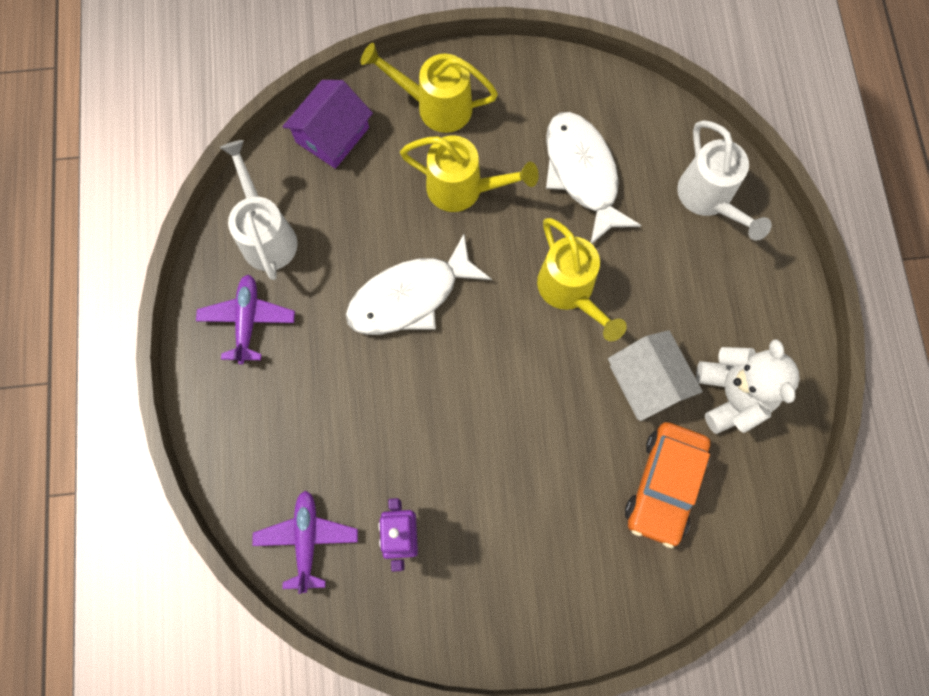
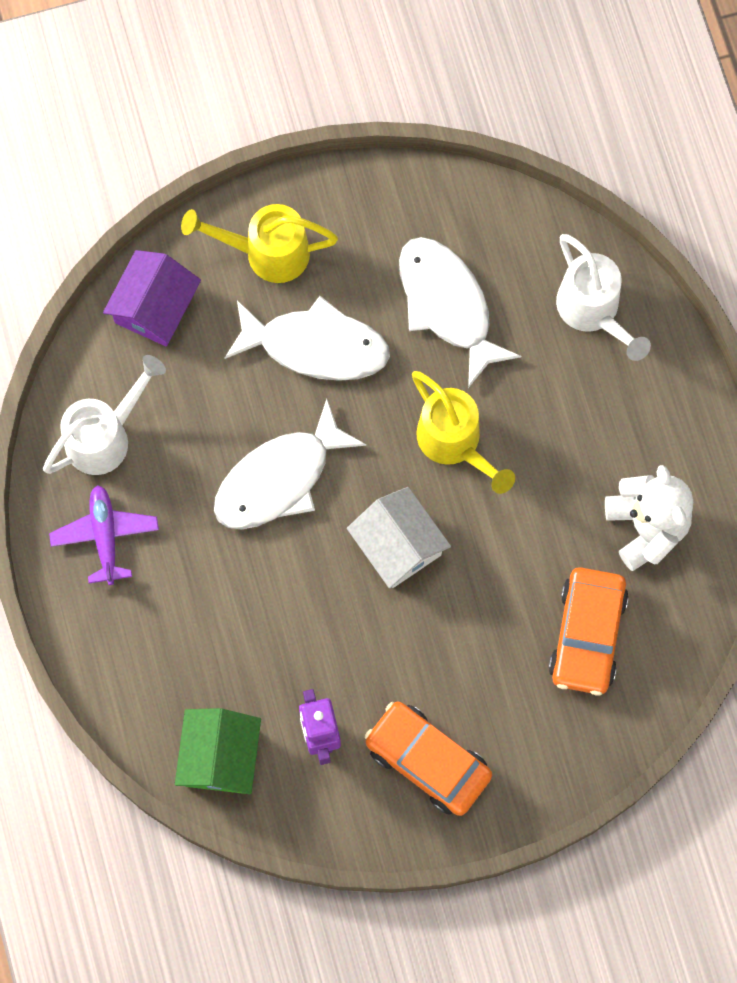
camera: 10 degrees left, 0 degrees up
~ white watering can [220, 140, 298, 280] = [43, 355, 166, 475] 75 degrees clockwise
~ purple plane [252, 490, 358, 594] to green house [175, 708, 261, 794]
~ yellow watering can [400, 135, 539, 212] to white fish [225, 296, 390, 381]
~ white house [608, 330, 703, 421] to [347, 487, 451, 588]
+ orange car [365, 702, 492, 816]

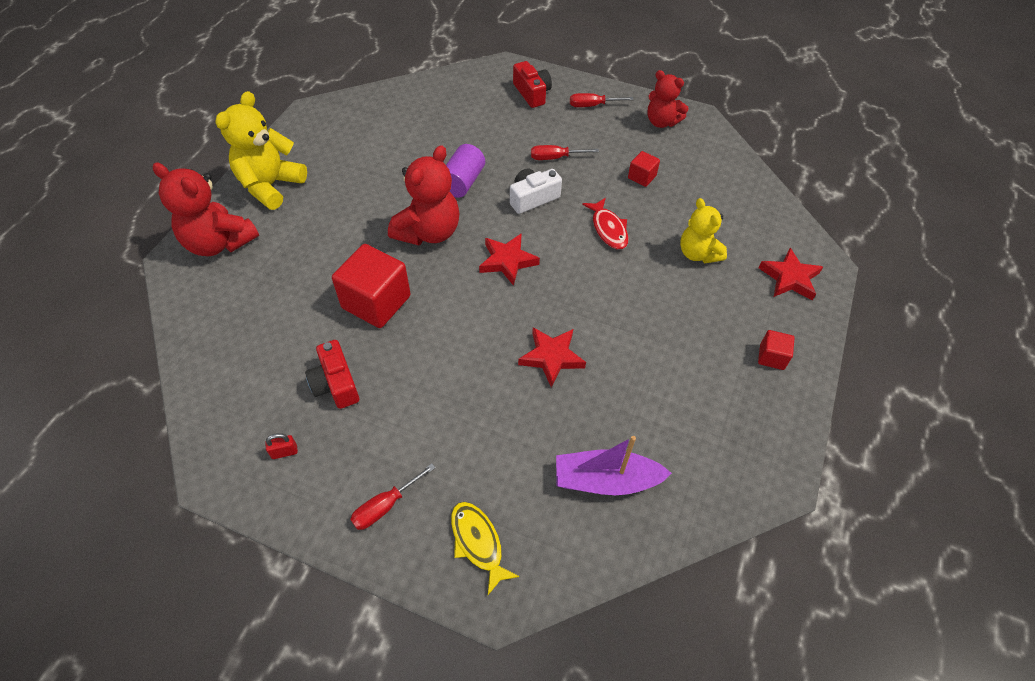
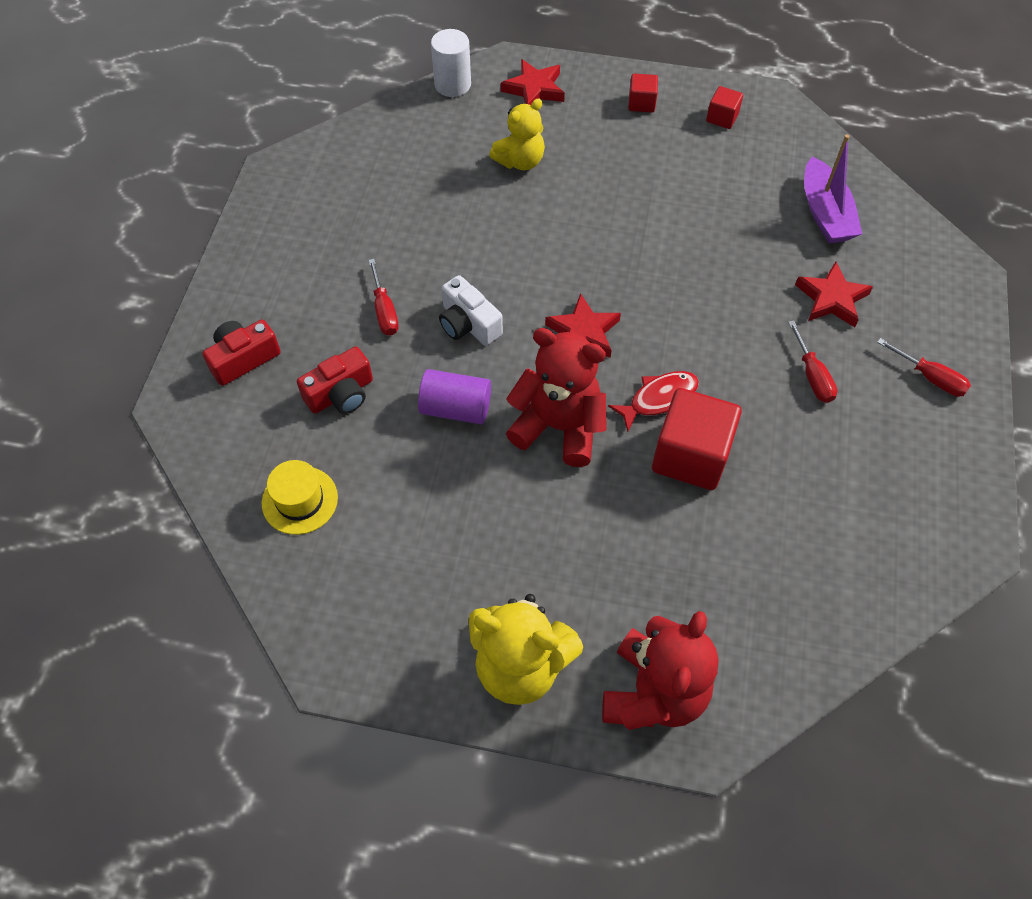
camera: 100 degrees left, 5 degrees up
+ yellow hat [262, 460, 338, 535]
~ red camera [305, 340, 359, 409] to [297, 347, 373, 414]
+ white cylinder [431, 29, 471, 97]
~ red fish [582, 198, 629, 249] to [608, 371, 699, 432]
~ red cube [628, 151, 660, 187] to [706, 86, 743, 129]
~ red screwdriver [570, 93, 634, 107] to [788, 320, 837, 403]
~ red star [518, 327, 586, 387] to [795, 262, 873, 327]
- red padlock [265, 433, 298, 459]
- yellow fish [451, 502, 520, 595]
- red teddy bear [648, 70, 688, 128]

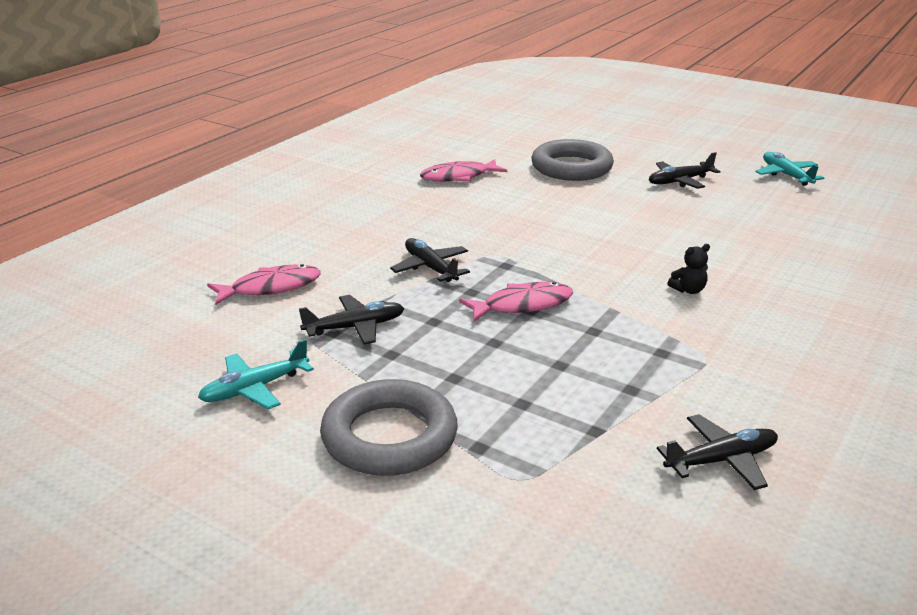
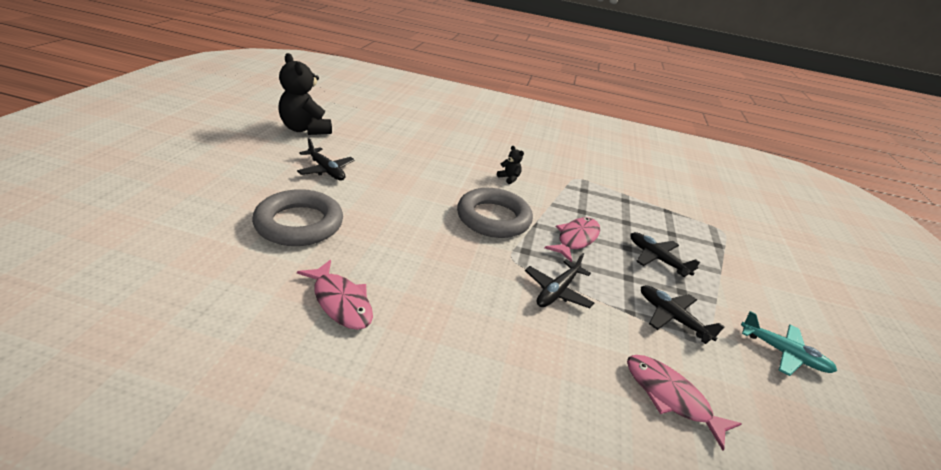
camera: 115 degrees left, 5 degrees up
~ turquoise plane [755, 152, 824, 186] to black teddy bear [278, 53, 332, 135]
~ grey ring [320, 379, 458, 476] to [457, 188, 533, 238]
~ pink fish [459, 282, 573, 322] = [544, 217, 600, 262] 75 degrees clockwise
~ black plane [657, 414, 778, 490] to [631, 232, 700, 277]

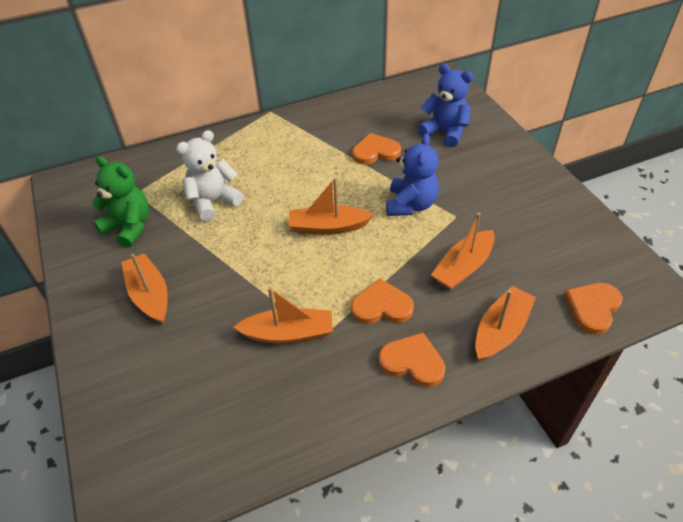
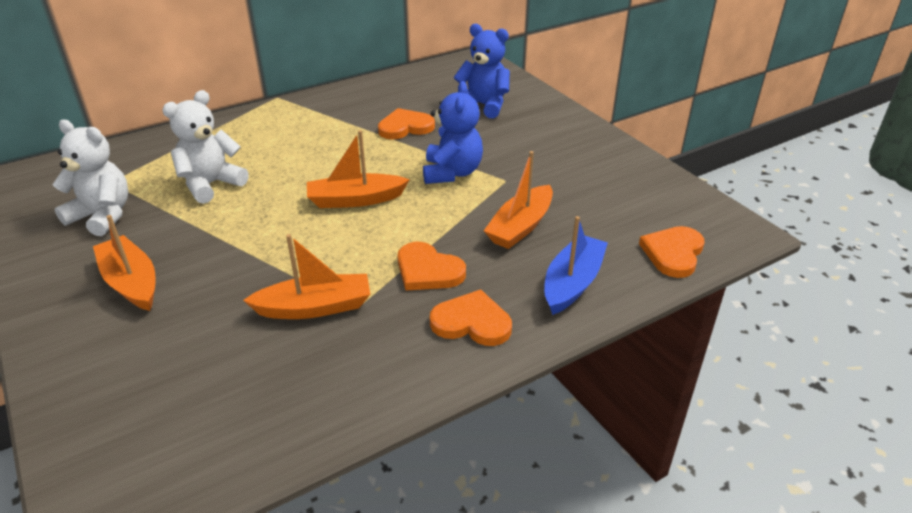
camera: 10 degrees left, 10 degrees down
~ green teddy bear [92, 156, 149, 247] to white teddy bear [53, 120, 128, 236]
~ orange heart [351, 278, 414, 324] = [398, 242, 466, 291] 135 degrees counterclockwise
~ orange boat [475, 286, 536, 361] to blue boat [544, 216, 608, 315]

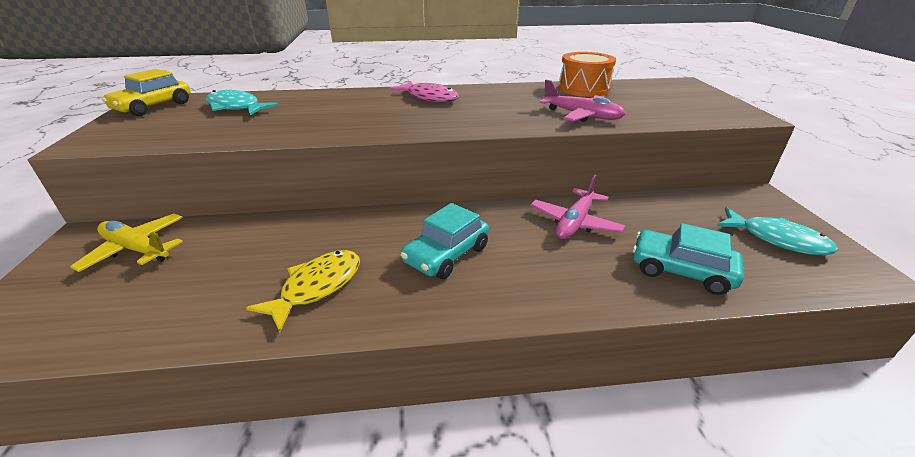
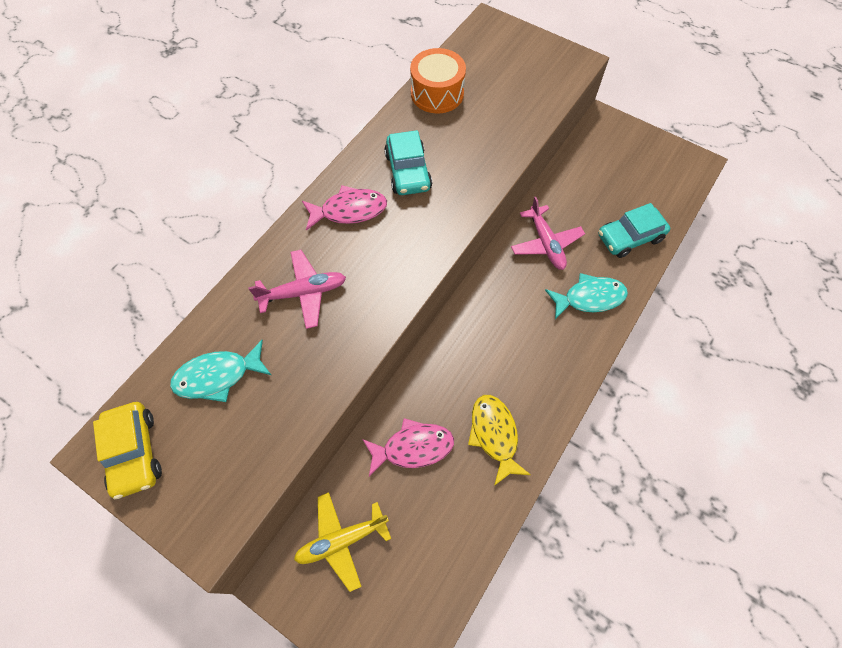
camera: 50 degrees left, 30 degrees up
~ pink plane [539, 80, 625, 122] to [248, 250, 346, 329]
+ pink fish [362, 418, 454, 476]
~ turquoise car [401, 203, 489, 279] to [384, 130, 432, 195]
~ turquoise fish [716, 207, 838, 255] to [545, 273, 628, 319]

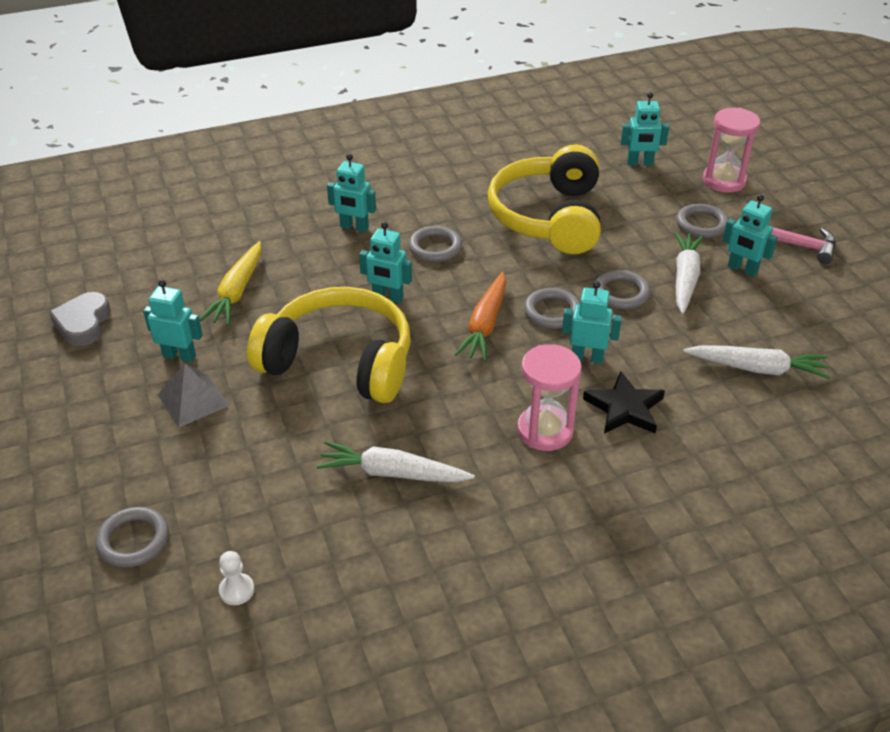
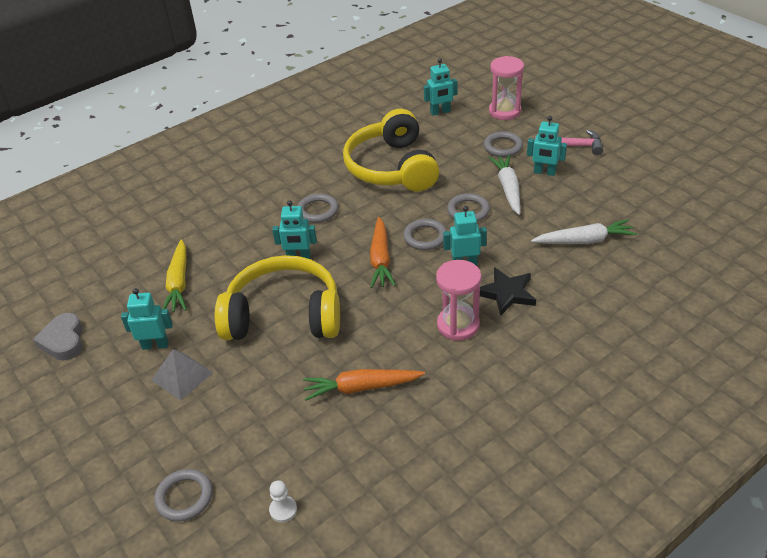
camera: 15 degrees left, 0 degrees up
~ white carrot [316, 441, 475, 482] to orange carrot [303, 369, 425, 401]
- turquoise robot [327, 154, 376, 232]

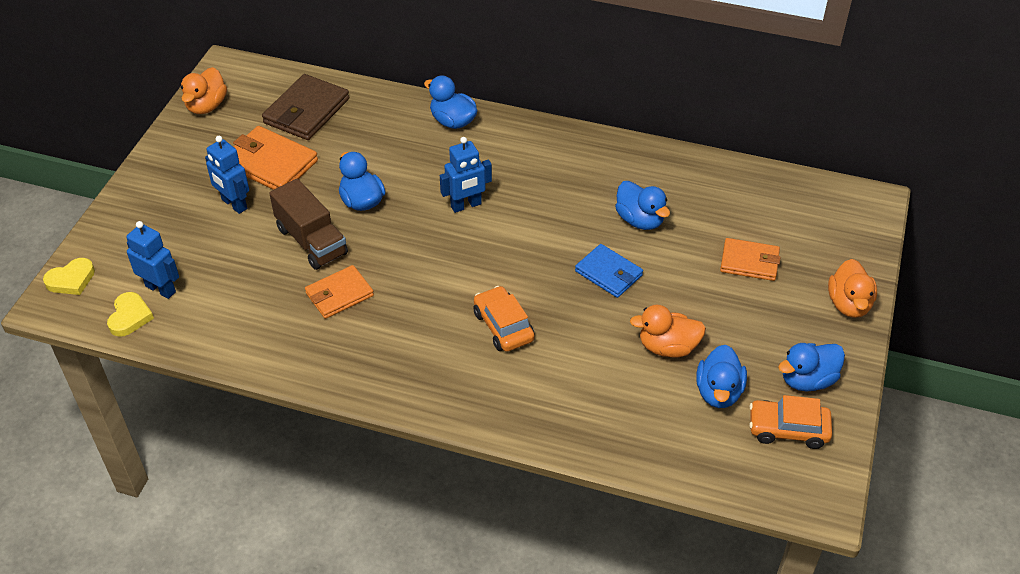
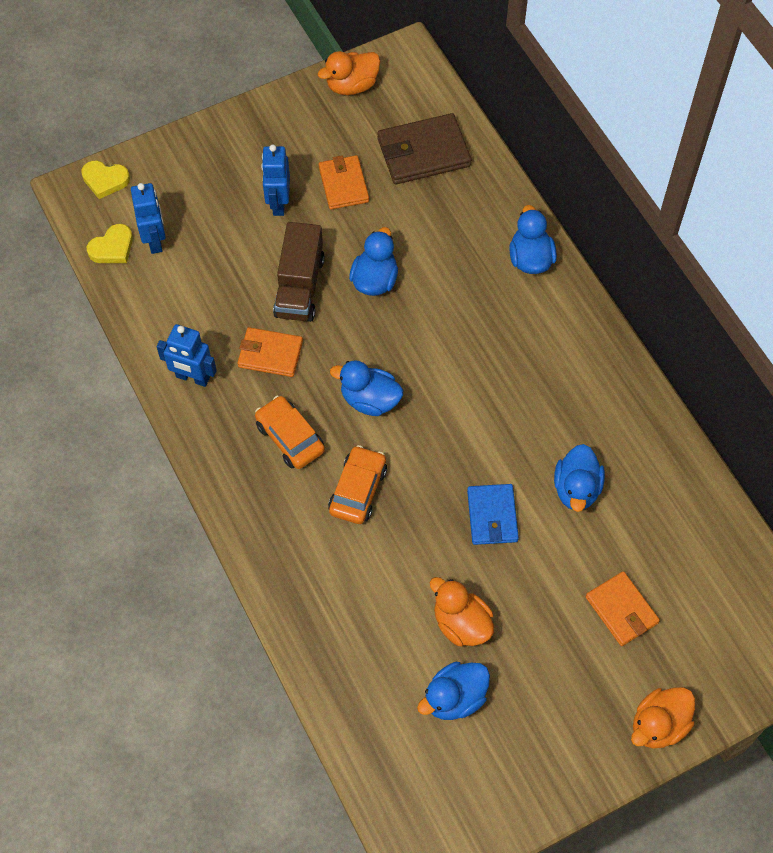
camera: 45 degrees right, 15 degrees up
~ blue robot [440, 137, 492, 213] to [157, 324, 217, 387]
~ orange car [749, 395, 832, 449] to [255, 396, 325, 469]
~ orange wallet [233, 126, 318, 190] = [319, 155, 369, 210] x0.66
~ blue duck [778, 343, 845, 391] to [330, 360, 403, 416]

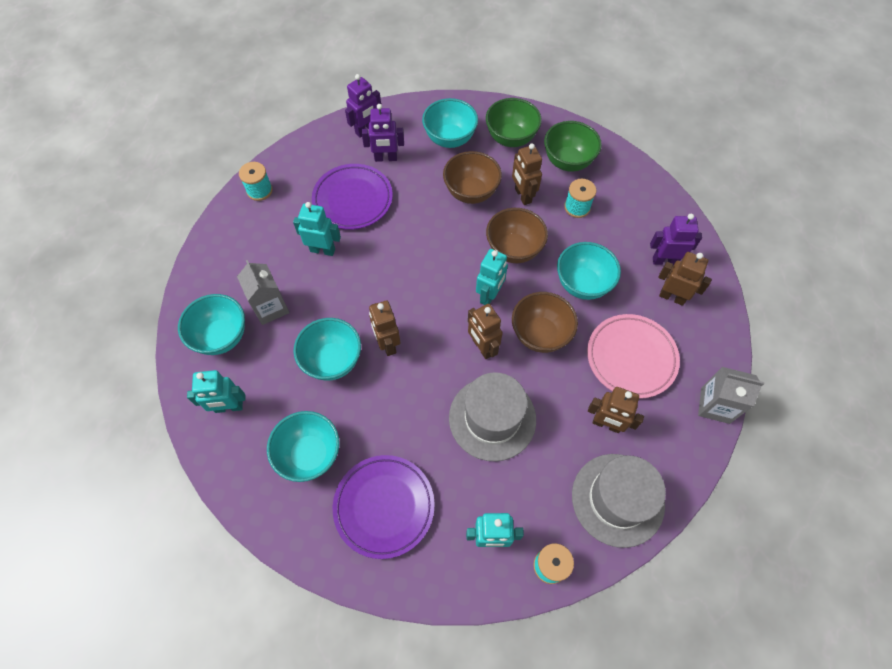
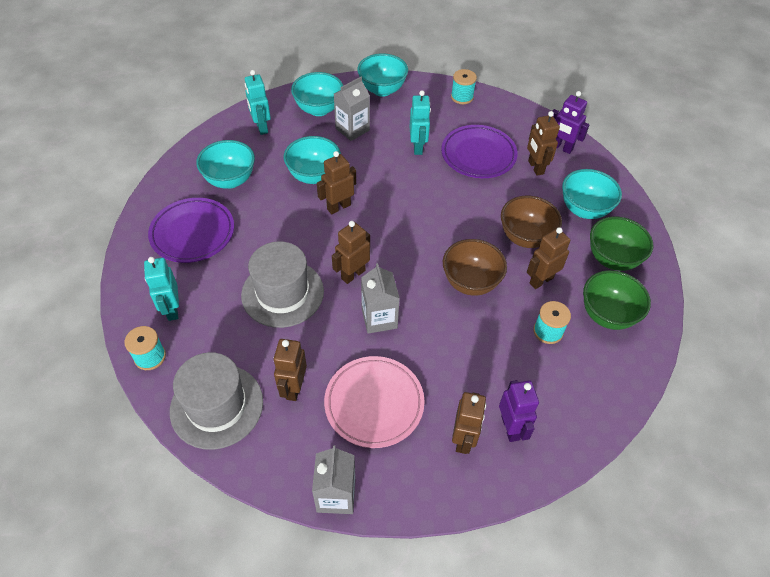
camera: 75 degrees right, 10 degrees down
~ turquoise bowl [557, 242, 621, 300] to [357, 53, 408, 97]
~ brown bowl [512, 292, 578, 353] to grey carton [361, 263, 400, 334]
~ purple robot [362, 104, 404, 162] to brown robot [527, 111, 560, 176]
- turquoise robot [476, 249, 508, 305]

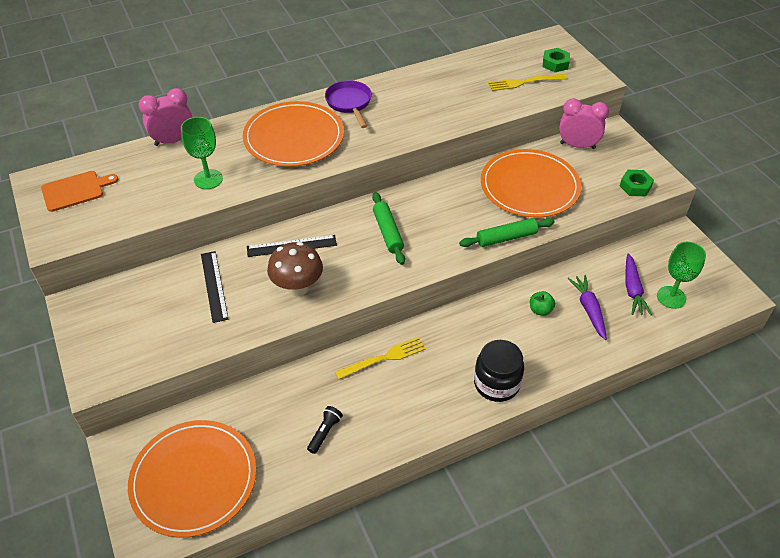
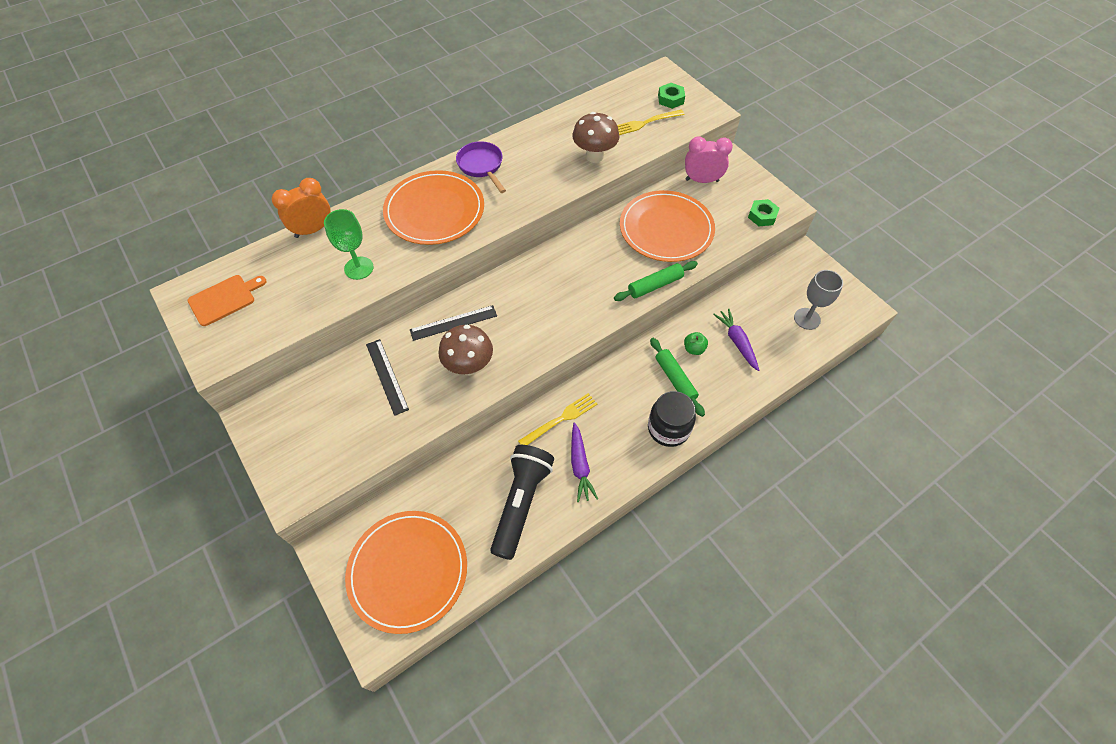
camera: 10 degrees left, 10 degrees up
~ pink clock [139, 88, 192, 146] to orange clock [272, 178, 331, 238]
~ black flashlight [307, 406, 343, 454] = [490, 445, 554, 560] x2.37
~ purple carrot [625, 253, 652, 315] to [571, 422, 598, 502]
+ brown mushroom [572, 112, 619, 163]
~ green rolling pin [372, 192, 405, 265] to [650, 338, 705, 417]
~ green goblet [657, 242, 706, 309] to grey goblet [794, 270, 843, 330]

